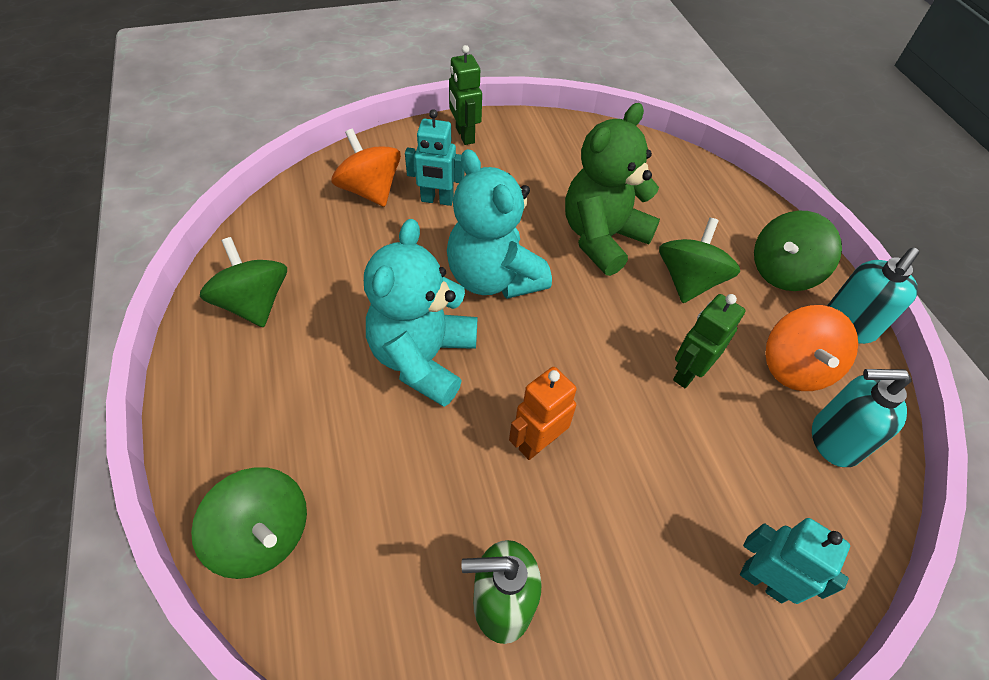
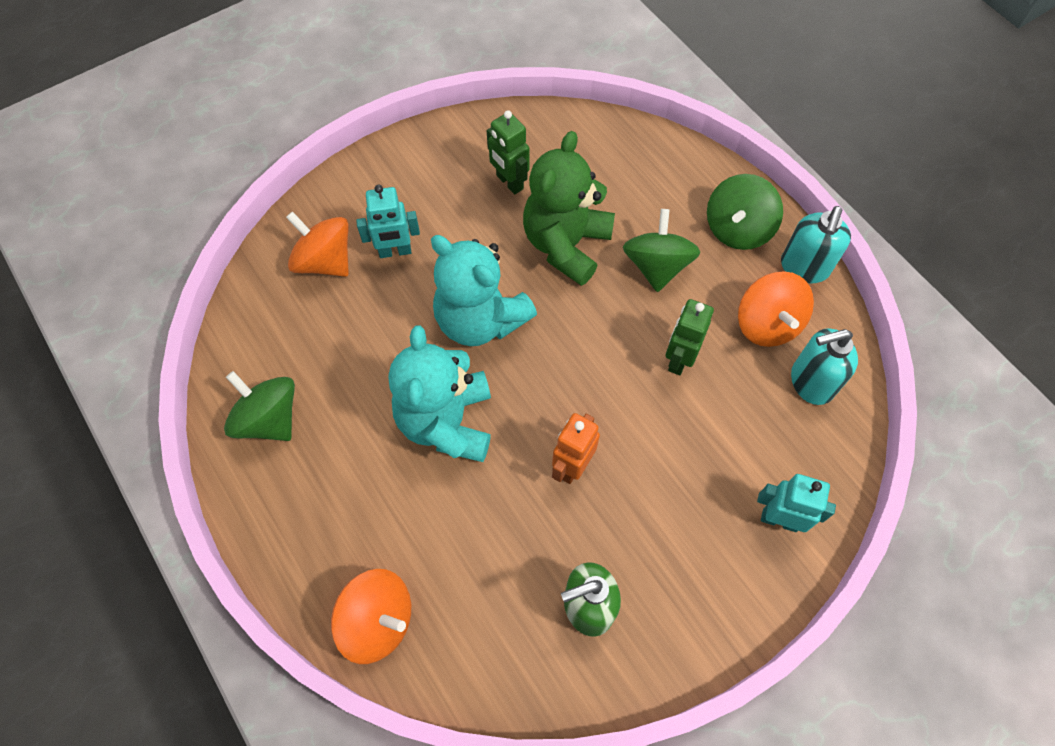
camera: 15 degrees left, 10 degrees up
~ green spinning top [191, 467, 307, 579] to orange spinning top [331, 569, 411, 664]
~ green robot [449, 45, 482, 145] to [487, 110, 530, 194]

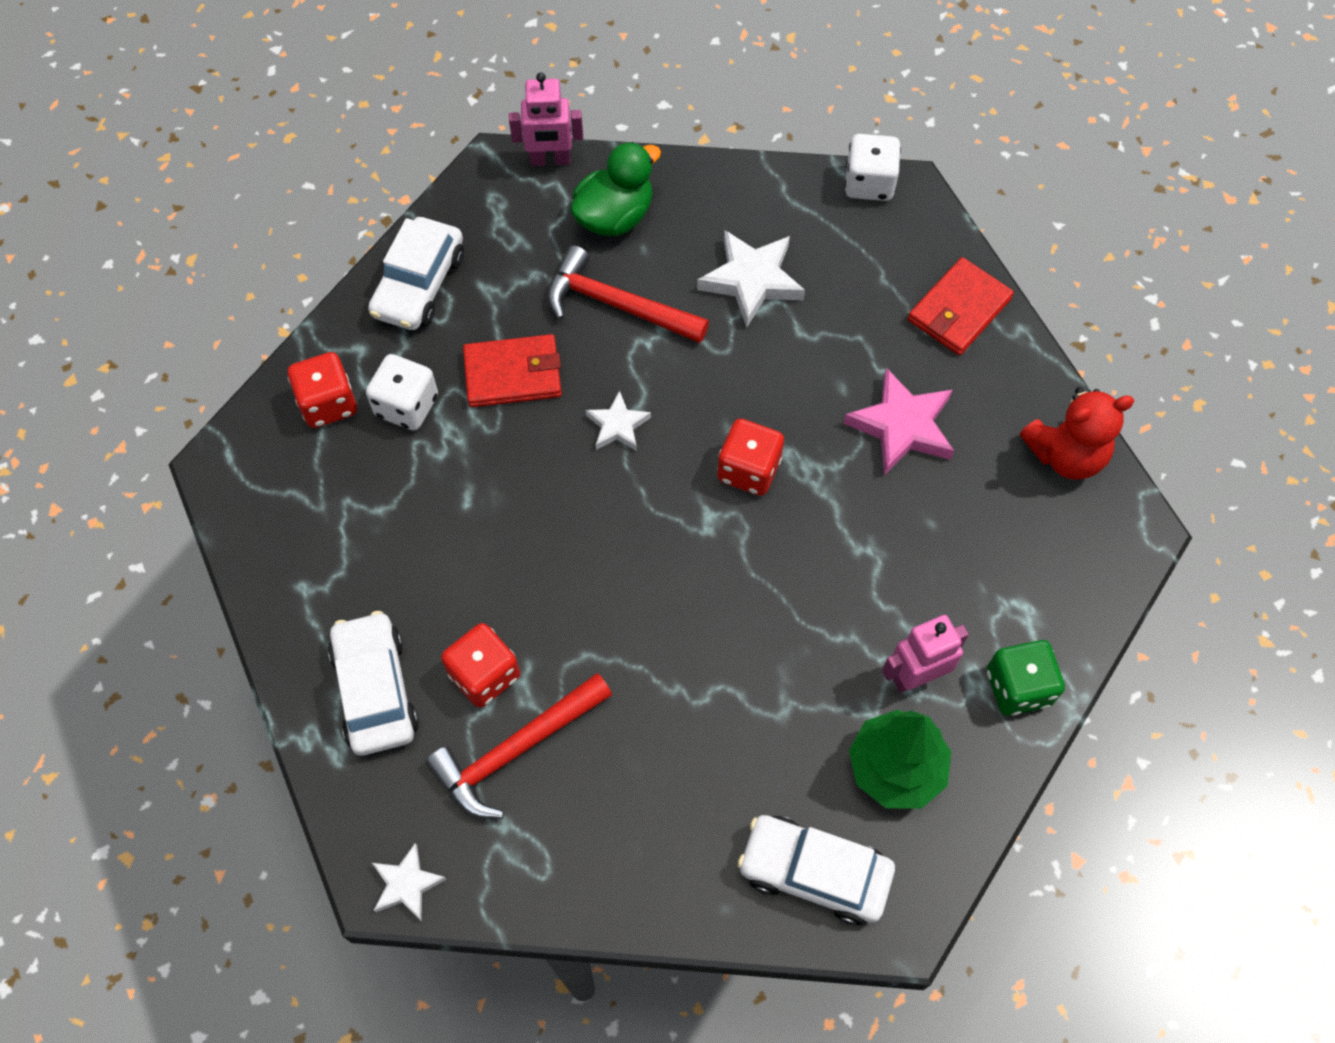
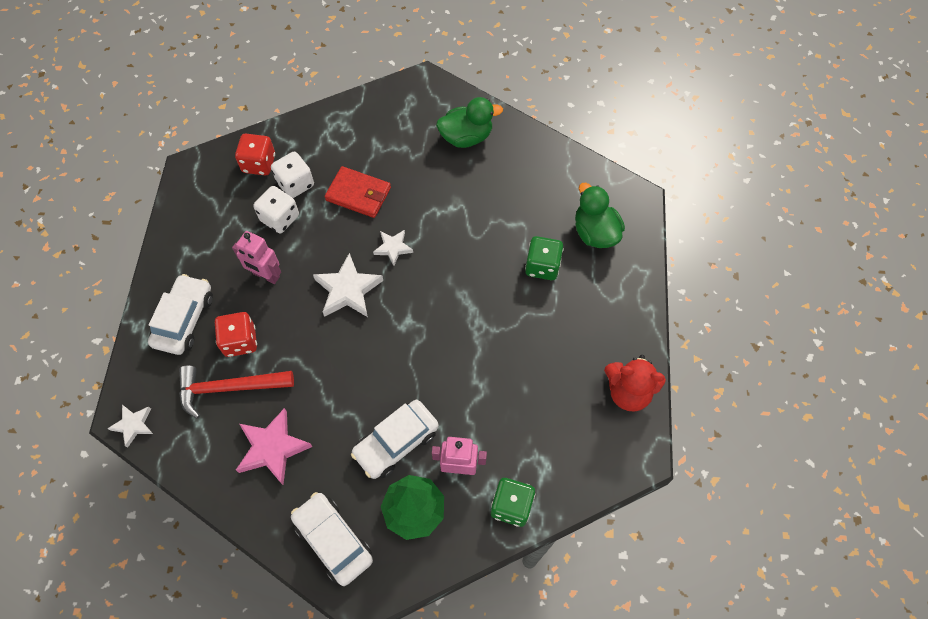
camera: 30 degrees right, 0 degrees up
~ pink robot [509, 72, 583, 166] to [232, 231, 281, 284]
~ pink star [843, 368, 954, 475] to [236, 408, 312, 485]
~ white dice [845, 134, 901, 201] to [253, 186, 299, 234]
~ white star [697, 230, 805, 328] to [313, 253, 383, 317]
~ white car [368, 217, 464, 330] to [351, 400, 439, 479]
+ green dice [525, 236, 564, 280]
+ green duck [575, 183, 625, 248]
- red hammer [547, 245, 709, 343]
- red dice [717, 419, 784, 496]
- red wallet [908, 257, 1014, 355]

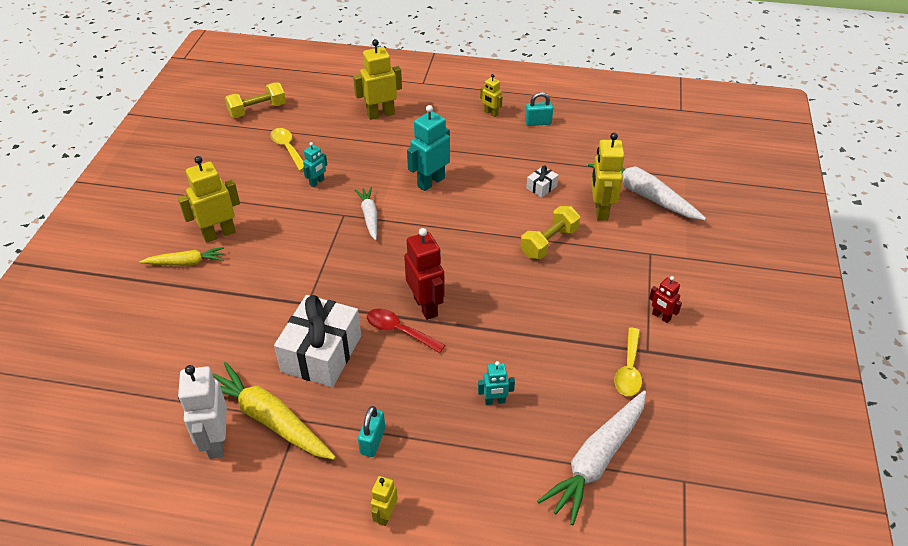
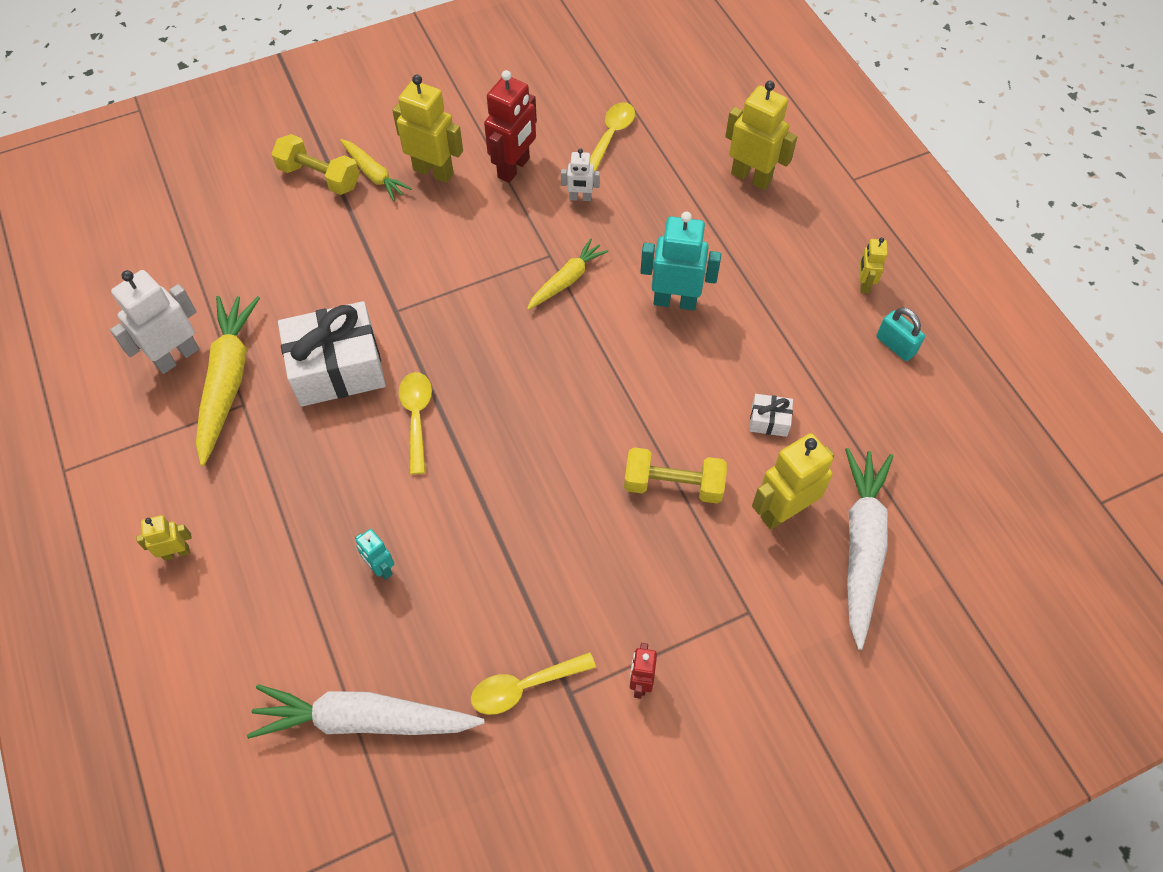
camera: 55 degrees right, 15 degrees up
~ yellow dumbbell [225, 82, 286, 118] to [271, 134, 360, 195]
~ red spoon [367, 309, 445, 353] to yellow spoon [399, 372, 432, 474]
~ red robot [404, 228, 445, 320] to [484, 70, 537, 183]
~ white carrot [355, 187, 377, 240] to yellow carrot [527, 238, 609, 310]
~ turquoise robot [303, 142, 327, 187] to white robot [561, 148, 600, 201]
- turquoise padlock [358, 406, 385, 457]

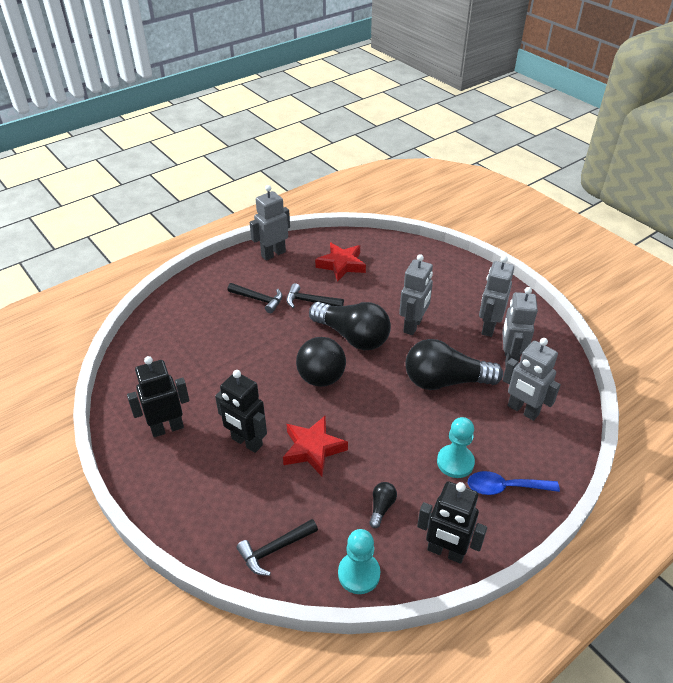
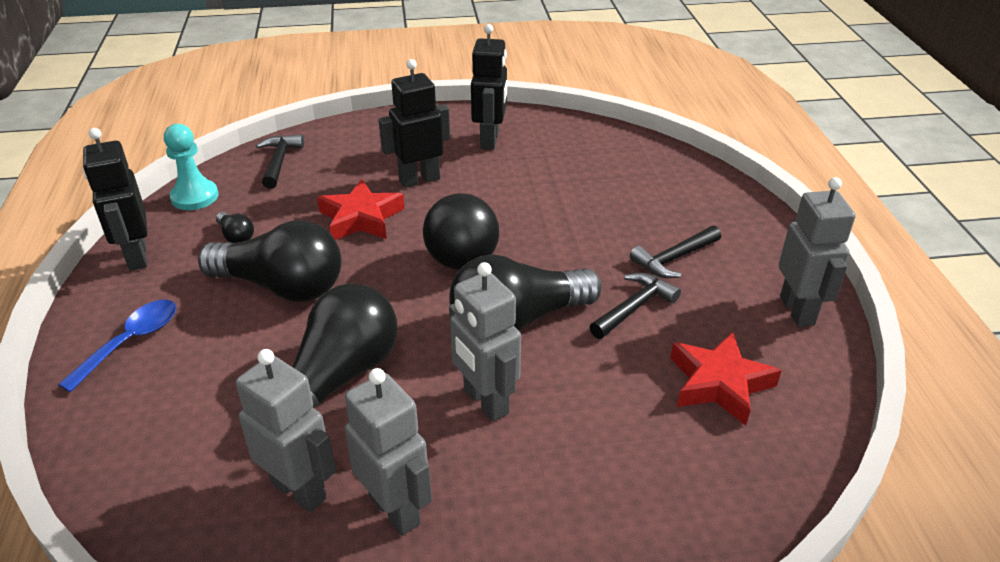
camera: 120 degrees right, 5 degrees down
~ black robot [417, 481, 487, 564] = [83, 128, 148, 271] 75 degrees counterclockwise
+ black light bulb [198, 220, 342, 302]
- turquoise pawn [437, 417, 475, 478]
- grey robot [503, 338, 561, 421]

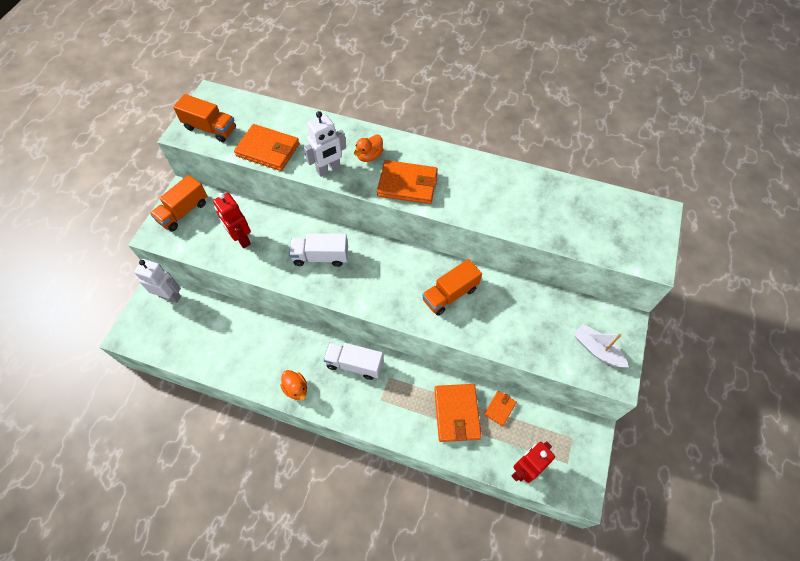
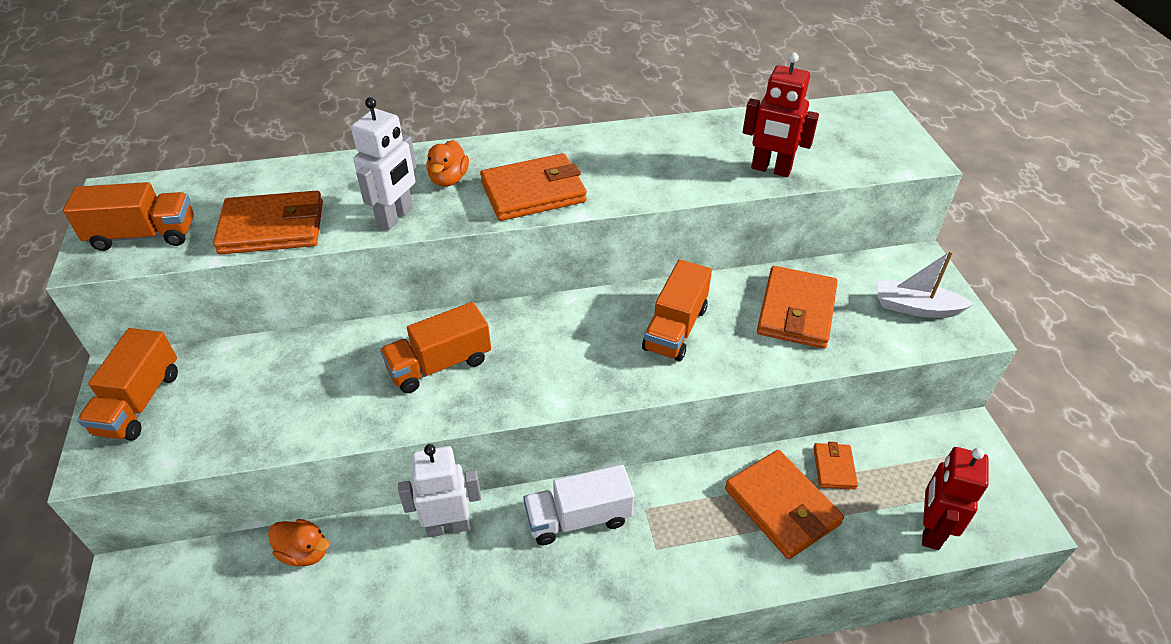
camera: 30 degrees left, 15 degrees down
~ orange duck [280, 370, 307, 400] to [268, 519, 330, 566]
~ white truck [289, 233, 348, 267] to orange truck [380, 302, 491, 393]
~ white robot [134, 259, 181, 303] to [398, 444, 481, 537]
~ red robot [213, 193, 251, 248] to [743, 52, 819, 177]
+ orange wallet [757, 266, 838, 349]

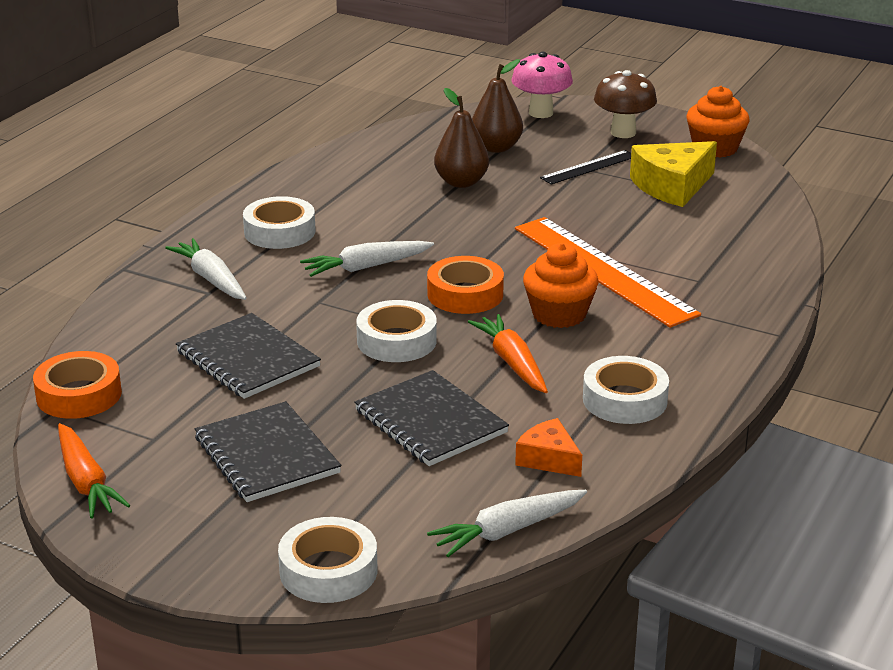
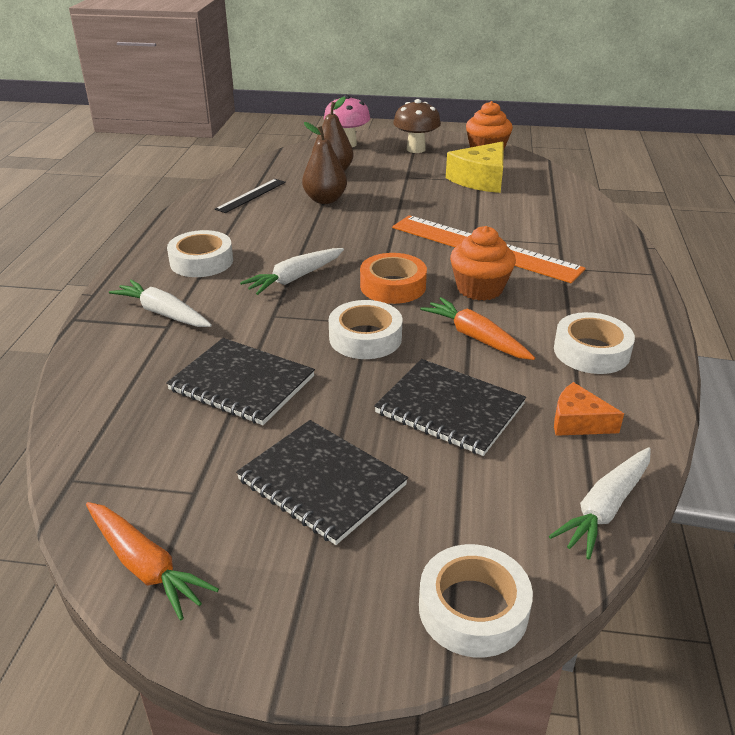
camera: 20 degrees left, 5 degrees up
~ black ruler [540, 150, 631, 185] to [215, 179, 286, 213]
- orange tape [33, 351, 122, 419]

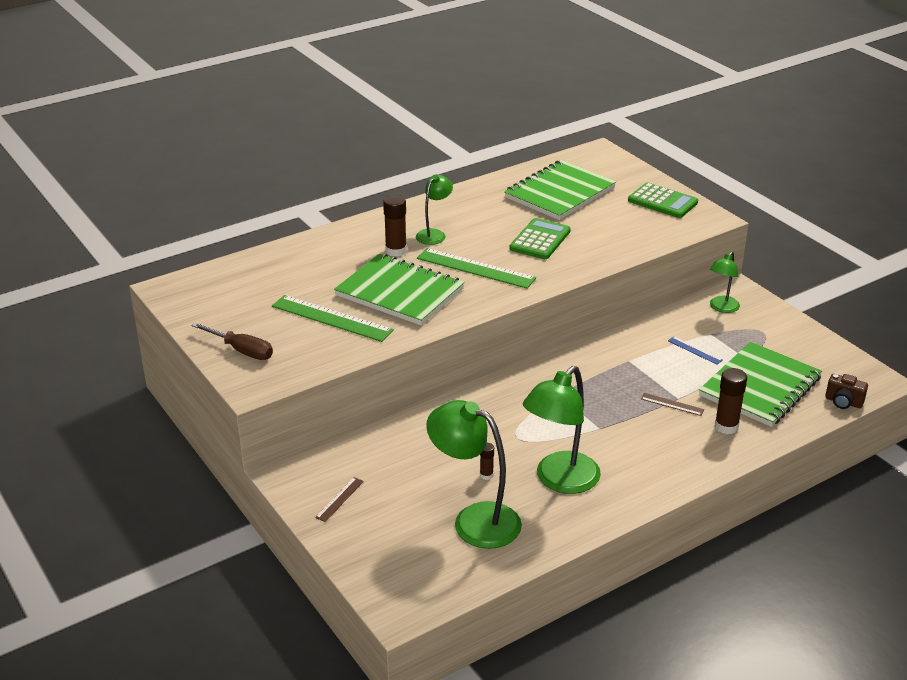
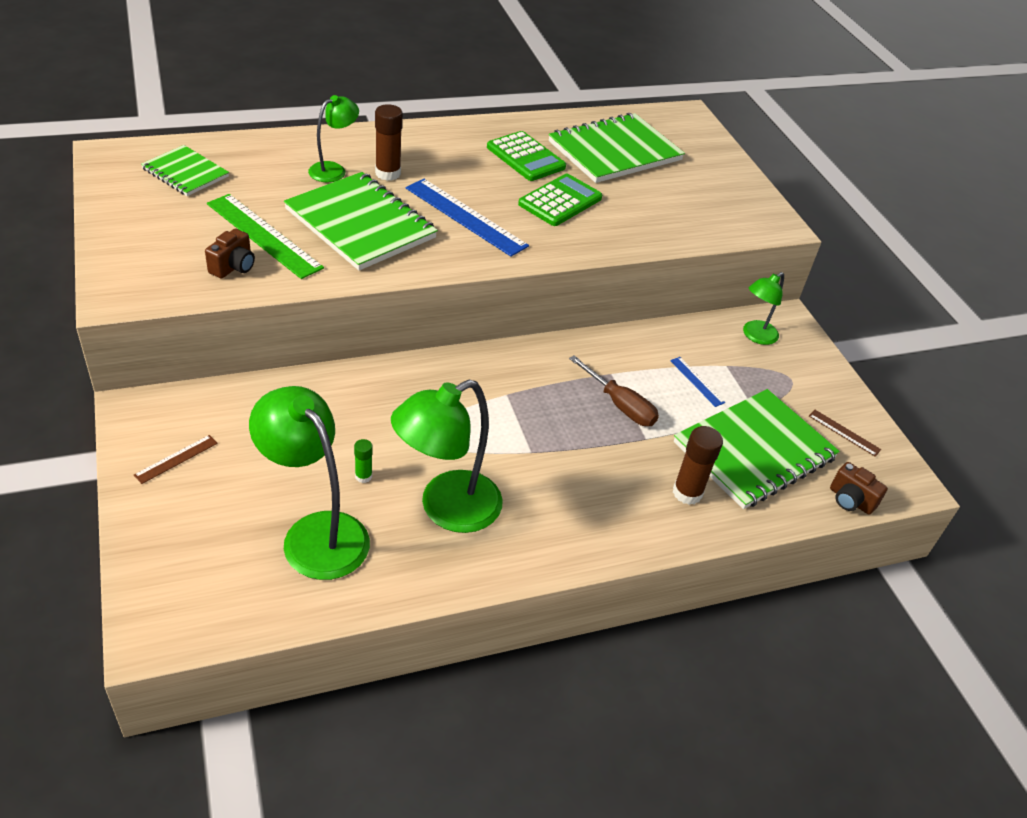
camera: 10 degrees right, 10 degrees up
+ green notebook [141, 145, 229, 196]
+ brown camera [205, 229, 255, 279]
~ green lamp [416, 175, 453, 245] to [308, 95, 359, 182]
~ brown glue stick [480, 443, 494, 480] to green glue stick [354, 439, 373, 483]
~ green ruler [417, 248, 536, 289] to blue ruler [406, 179, 529, 257]
~ green calculator [628, 183, 698, 218] to [487, 131, 566, 181]
~ brown screwdriver [191, 322, 273, 360] to [569, 356, 659, 426]
~ brown ruler [641, 393, 704, 416] to [809, 410, 881, 457]

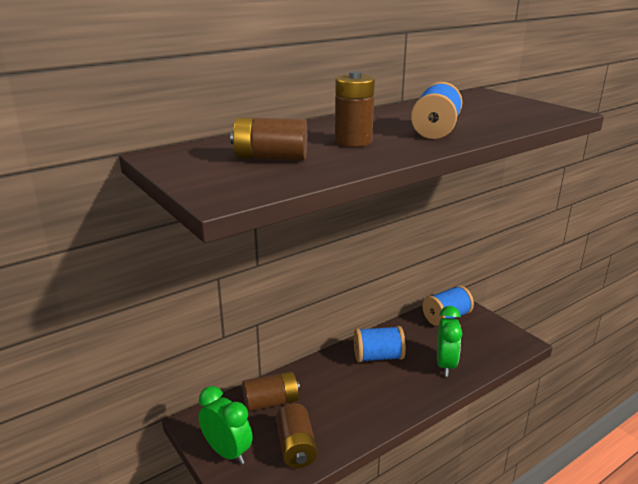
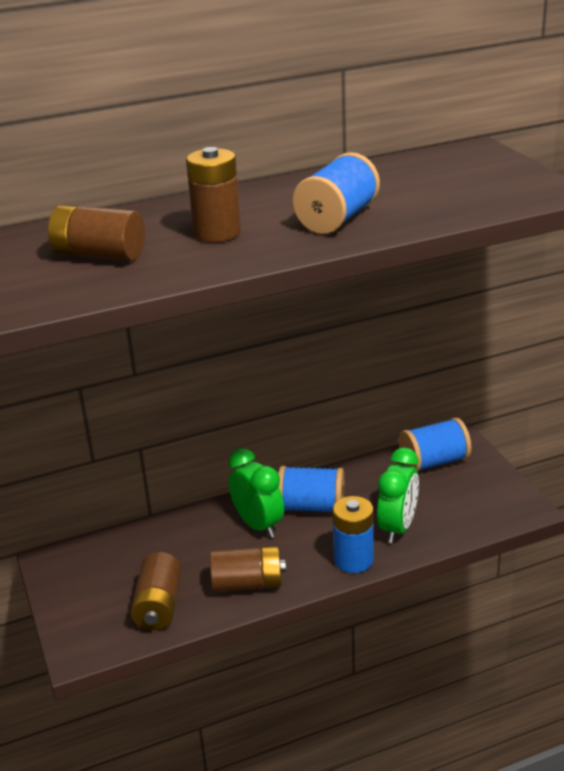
camera: 15 degrees right, 5 degrees up
~ brown battery [242, 371, 300, 412] to [210, 545, 286, 592]
~ green clock [199, 386, 253, 464] to [228, 448, 284, 538]
+ blue battery [332, 496, 374, 573]

